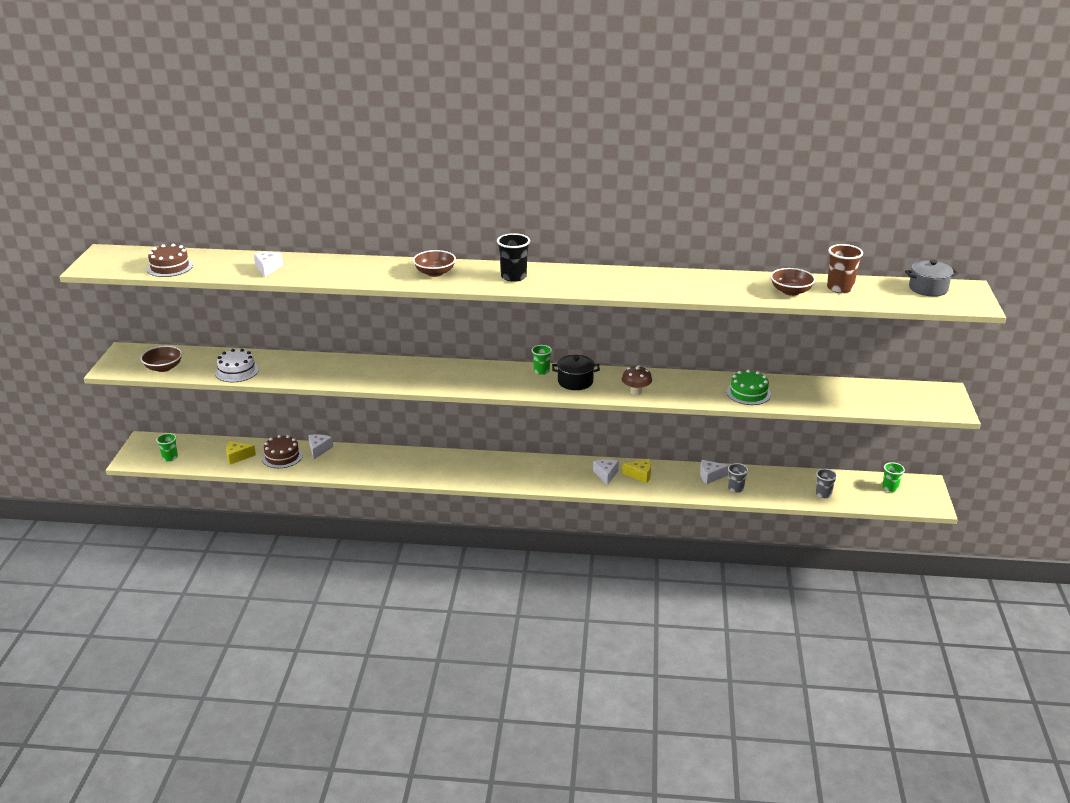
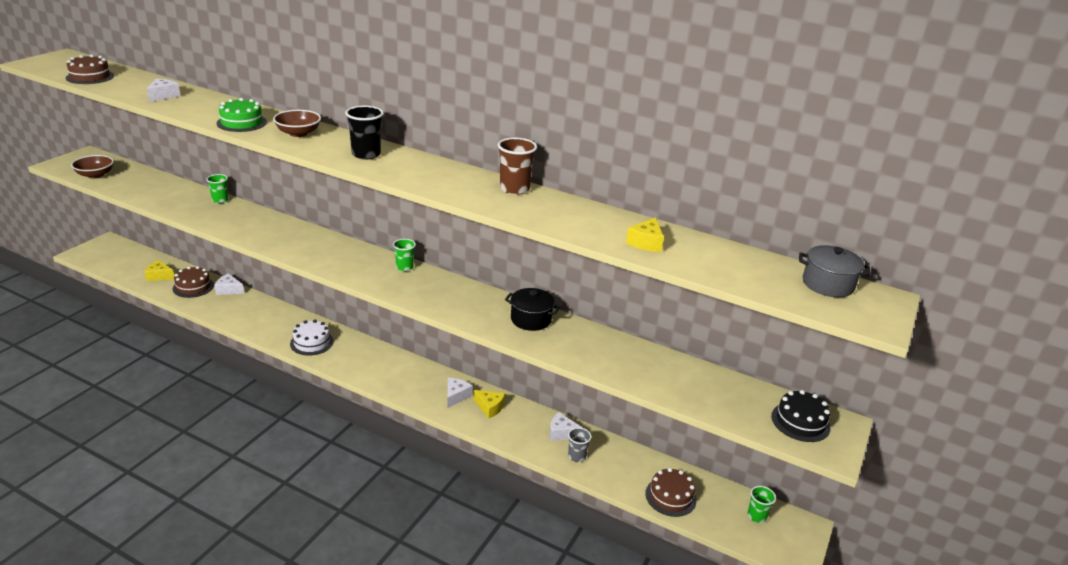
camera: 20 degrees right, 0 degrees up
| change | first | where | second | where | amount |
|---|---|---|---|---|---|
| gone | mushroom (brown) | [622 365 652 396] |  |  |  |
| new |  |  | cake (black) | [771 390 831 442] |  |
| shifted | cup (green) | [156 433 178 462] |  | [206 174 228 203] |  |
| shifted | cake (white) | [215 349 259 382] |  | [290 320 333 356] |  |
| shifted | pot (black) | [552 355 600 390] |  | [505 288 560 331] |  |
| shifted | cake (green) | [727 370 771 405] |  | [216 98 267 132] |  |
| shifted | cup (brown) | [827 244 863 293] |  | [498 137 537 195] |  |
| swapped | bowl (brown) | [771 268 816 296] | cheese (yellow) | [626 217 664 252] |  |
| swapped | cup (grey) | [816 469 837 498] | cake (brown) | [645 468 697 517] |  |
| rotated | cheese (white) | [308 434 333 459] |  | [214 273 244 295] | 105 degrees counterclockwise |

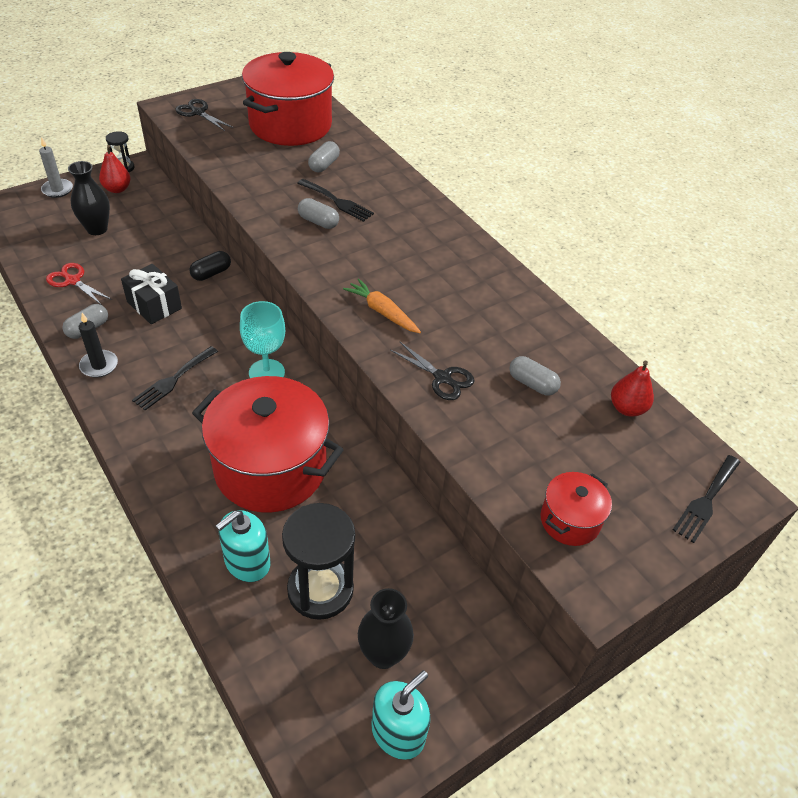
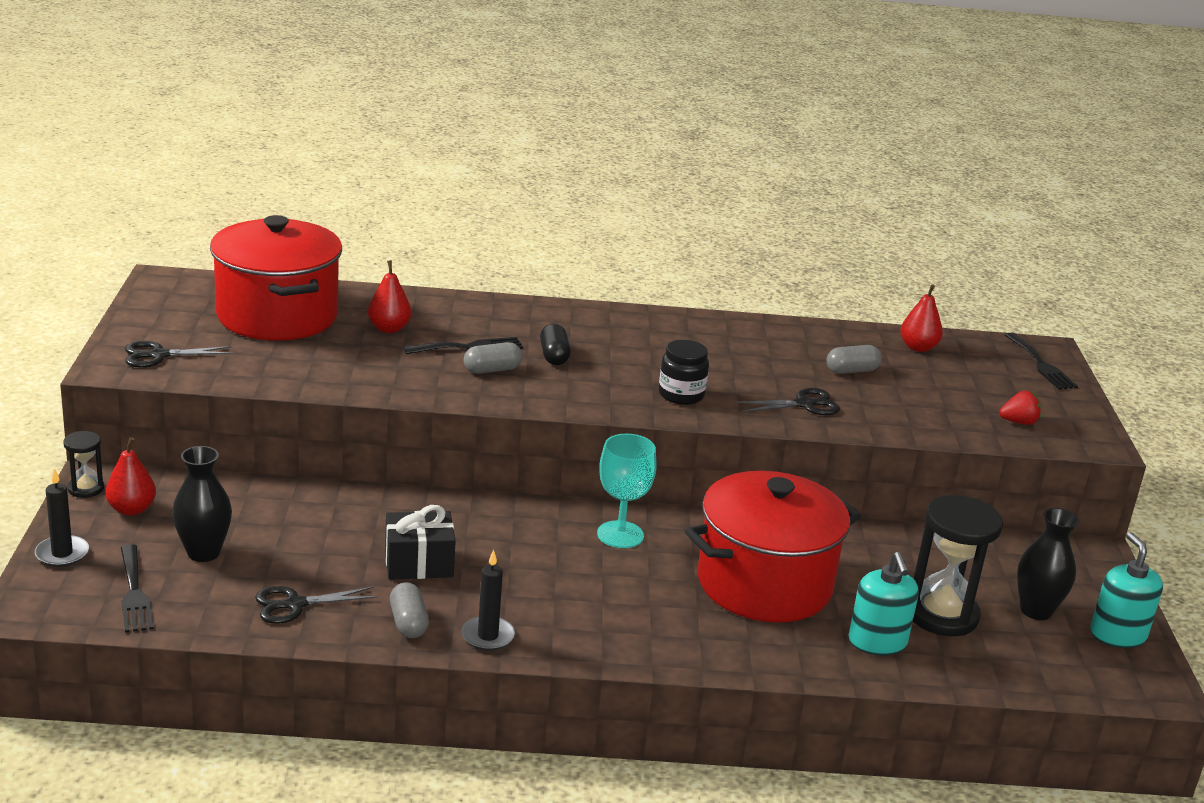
camera: 55 degrees left, 20 degrees down
| change | first | where | second | where | amount |
|---|---|---|---|---|---|
| shifted | fork (black) | [132 346 218 410] |  | [121 544 154 633] |  |
| shifted | capsule (black) | [189 251 231 281] |  | [540 323 571 365] |  |
| swapped | capsule (grey) | [308 141 340 172] | pear (red) | [368 260 411 333] |  |
| swapped | carrot (orange) | [343 278 421 333] | jar (black) | [659 340 709 405] |  |
| swapped | pot (red) | [541 472 612 546] | strawberry (red) | [999 390 1041 425] |  |
| repainted | candle (grey) | [39 137 73 198] | candle (black) | [35 468 89 567] |  |
| repainted | scissors (red) | [46 263 112 305] | scissors (black) | [255 586 378 624] |  |

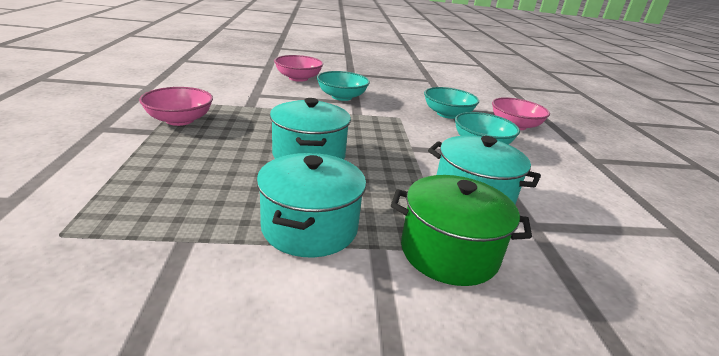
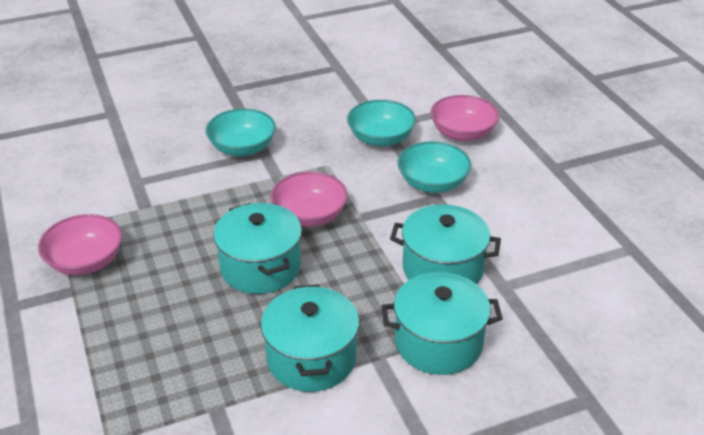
camera: 15 degrees left, 10 degrees up
| change | first | where | second | where | amount |
|---|---|---|---|---|---|
| shifted | bowl (pink) | [274 55 323 82] |  | [270 172 348 227] |  |
| repainted | pot (green) | [391 175 532 286] | pot (turquoise) | [381 272 503 375] |  |

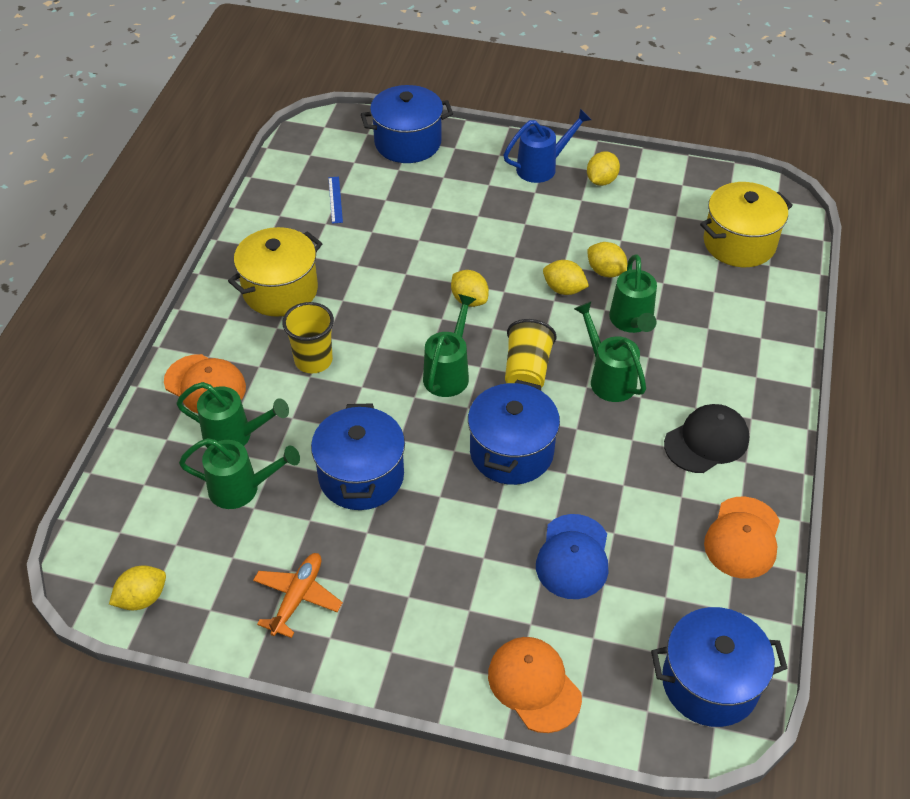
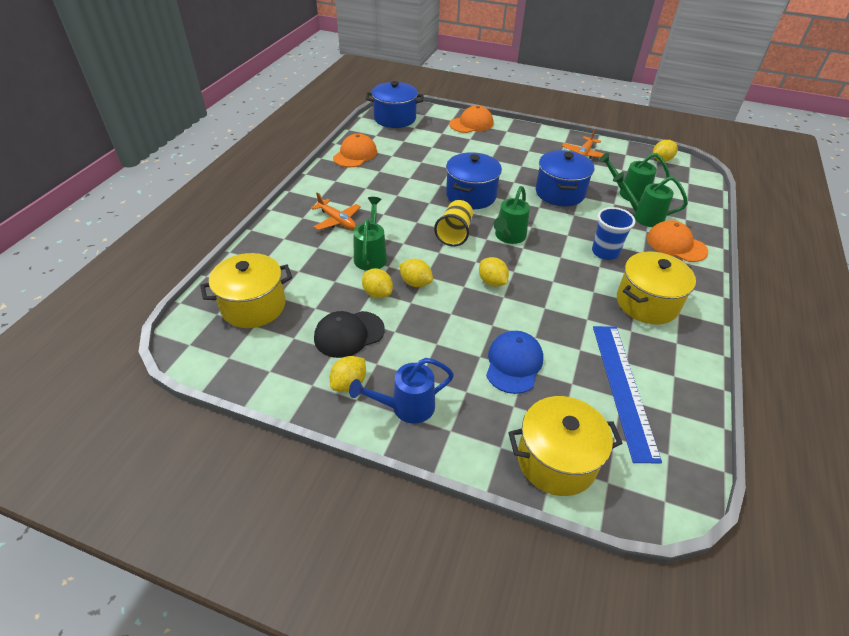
camera: 175 degrees left, 5 degrees down
| change | first | where | second | where | amount |
|---|---|---|---|---|---|
| gone | watering can (green) | [574 301 646 402] |  |  |  |
| new |  |  | plane (orange) | [311 192 361 230] |  |
| shifted | cap (blue) | [536 514 608 599] |  | [486 331 543 394] |  |
| shifted | cap (black) | [664 404 749 473] |  | [314 311 385 358] |  |
| repainted | cup (yellow) | [282 302 334 373] | cup (blue) | [592 207 636 260] |  |
| repainted | pot (blue) | [361 85 453 163] | pot (yellow) | [508 396 623 496] |  |
| rotated | cap (orange) | [488 637 582 733] |  | [449 105 493 133] | 90 degrees counterclockwise |
| scaled | ruler (blue) | [328 177 343 224] |  | [593 326 662 463] | x2.40 |

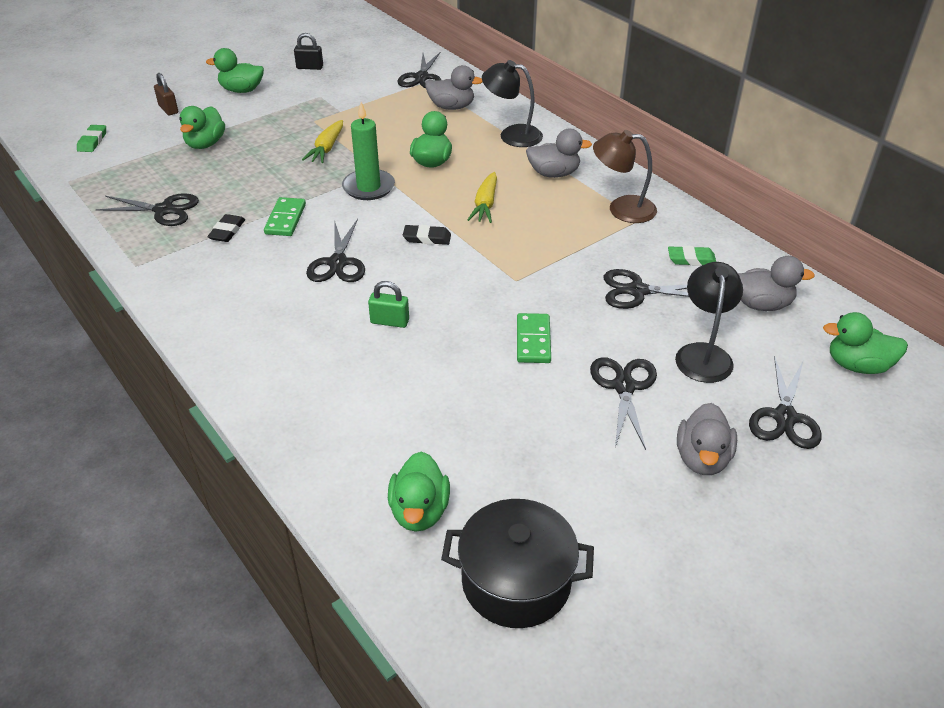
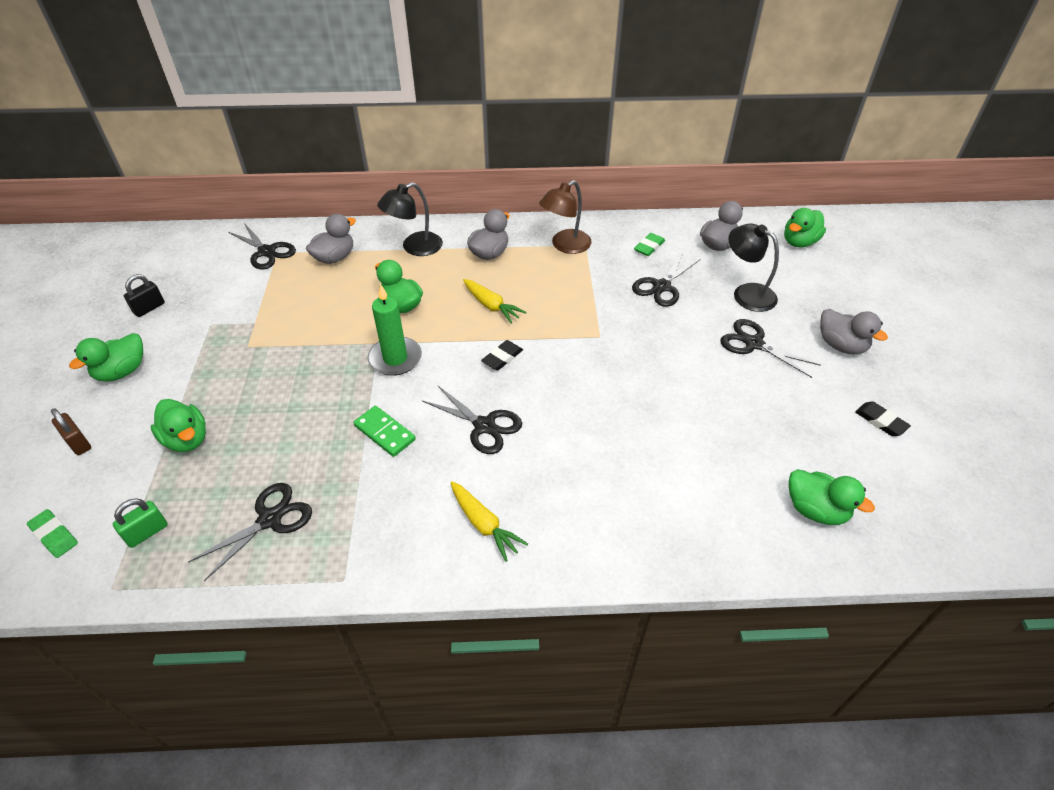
camera: 55 degrees left, 5 degrees up
| change | first | where | second | where | amount |
|---|---|---|---|---|---|
| gone | pot (black) | [441 499 594 628] |  |  |  |
| gone | domino (green) | [517 313 551 363] |  |  |  |
| gone | scissors (black) | [749 356 822 449] |  |  |  |
| shifted | eraser (black) | [207 214 245 242] |  | [855 401 911 436] |  |
| shifted | carrot (yellow) | [302 120 343 163] |  | [450 481 528 562] |  |
| shifted | padlock (green) | [368 281 409 328] |  | [113 498 168 548] |  |
| rotated | padlock (brown) | [154 73 178 115] |  | [51 408 91 455] | 45 degrees clockwise |

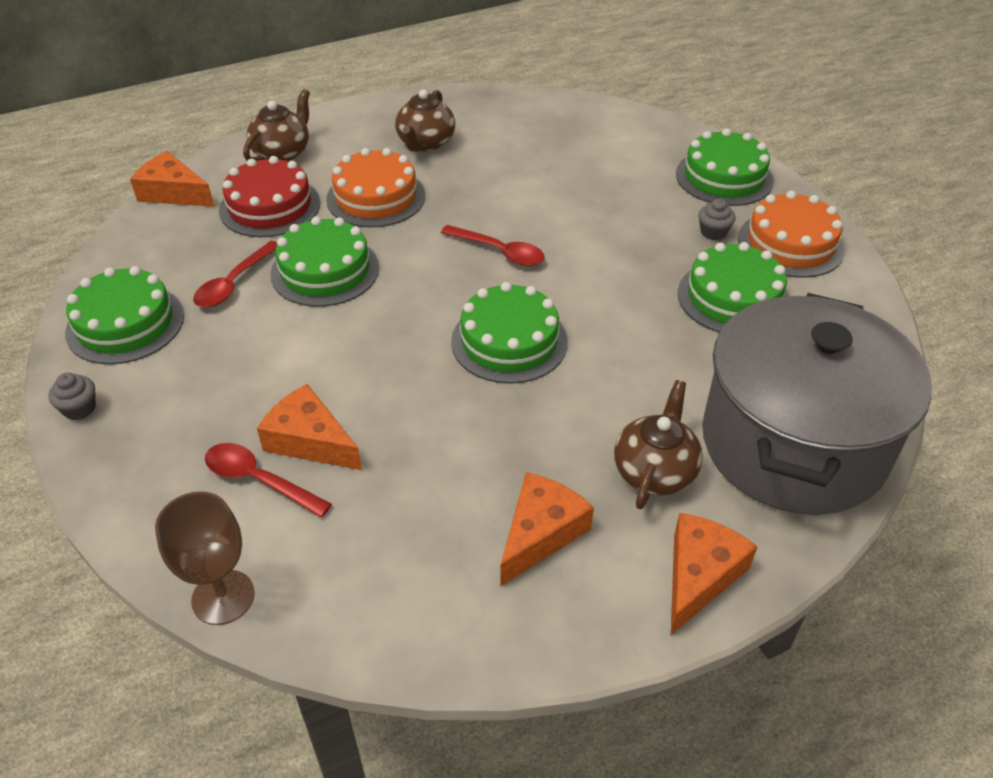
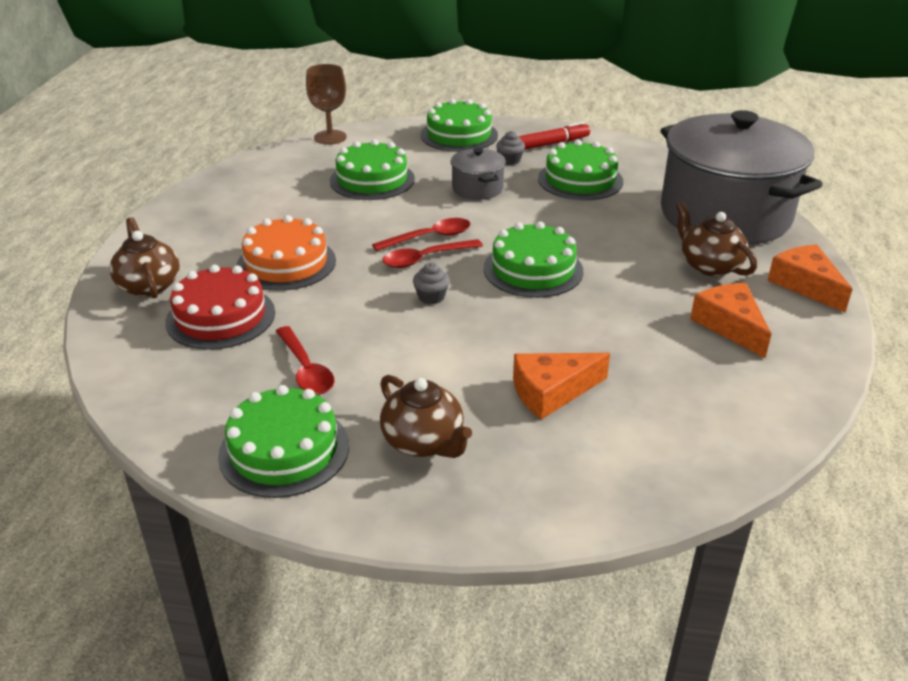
camera: 55 degrees left, 10 degrees down
| change | first | where | second | where | amount |
|---|---|---|---|---|---|
| gone | cheese (orange) | [130 151 214 207] |  |  |  |
| new |  |  | pot (grey) | [451 148 506 200] |  |
| shifted | cupcake (grey) | [48 373 96 420] |  | [413 262 450 304] |  |
| shifted | goblet (brown) | [155 491 255 625] |  | [306 64 347 144] |  |
| shifted | spoon (red) | [205 443 332 517] |  | [382 239 483 268] |  |
| shifted | cake (green) | [271 216 379 307] |  | [330 139 415 200] |  |
| shifted | teapot (brown) | [395 89 455 152] |  | [380 375 472 458] |  |
| swapped | cake (orange) | [738 191 845 278] | marker (red) | [518 122 590 150] |  |

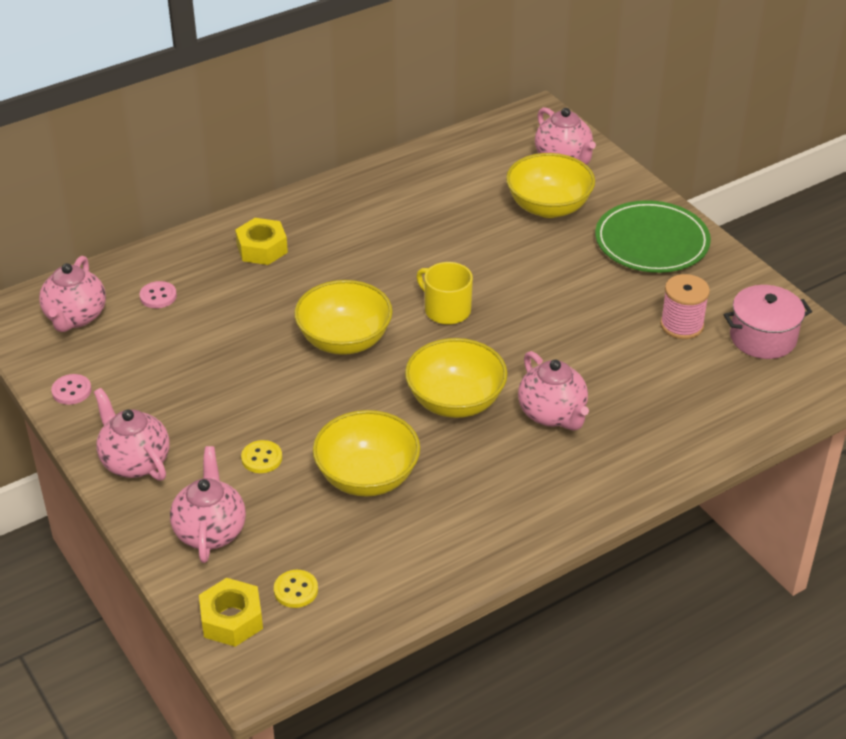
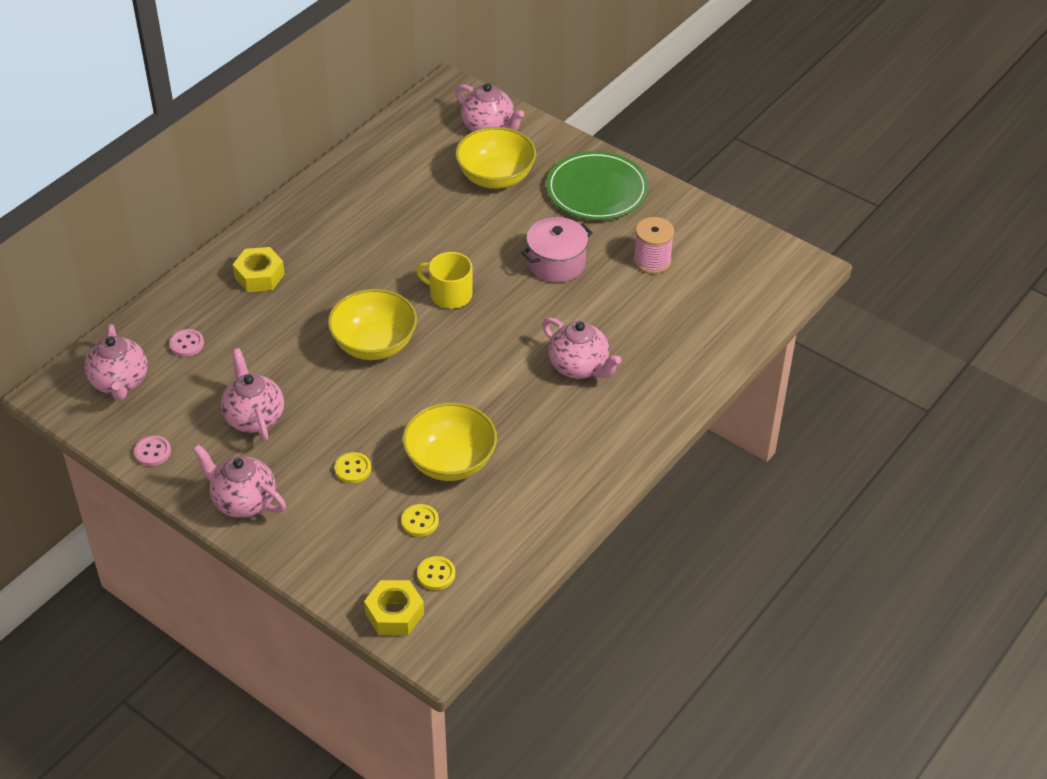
camera: 20 degrees left, 5 degrees up
| change | first | where | second | where | amount |
|---|---|---|---|---|---|
| gone | bowl (yellow) | [405 338 508 418] |  |  |  |
| new |  |  | button (yellow) | [401 504 439 537] |  |
| shifted | teapot (pink) | [170 446 246 563] |  | [221 348 284 441] |  |
| shifted | pot (pink) | [724 285 812 359] |  | [521 217 593 283] |  |

